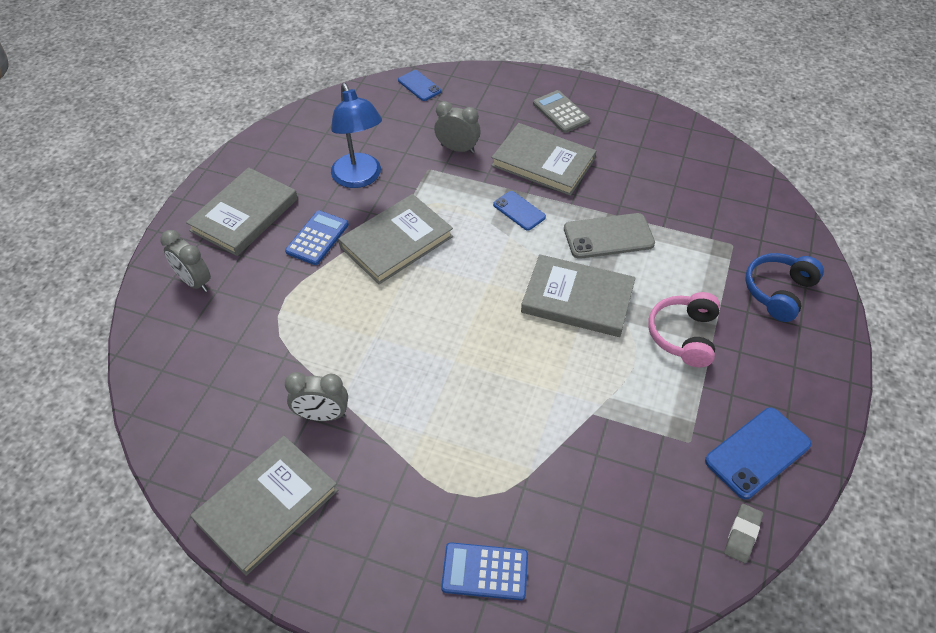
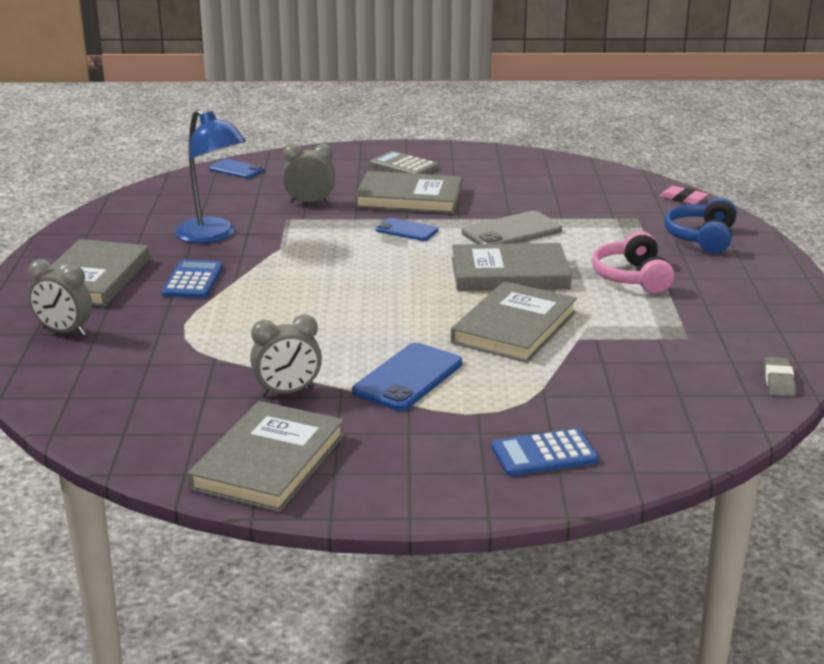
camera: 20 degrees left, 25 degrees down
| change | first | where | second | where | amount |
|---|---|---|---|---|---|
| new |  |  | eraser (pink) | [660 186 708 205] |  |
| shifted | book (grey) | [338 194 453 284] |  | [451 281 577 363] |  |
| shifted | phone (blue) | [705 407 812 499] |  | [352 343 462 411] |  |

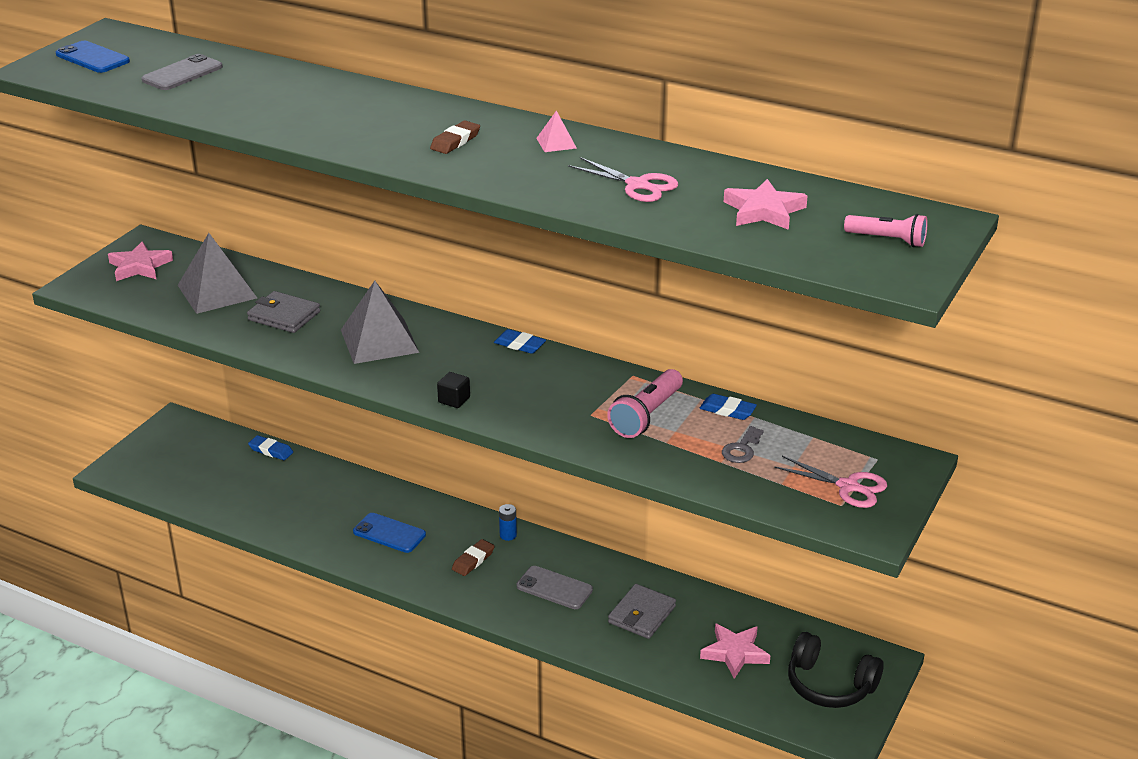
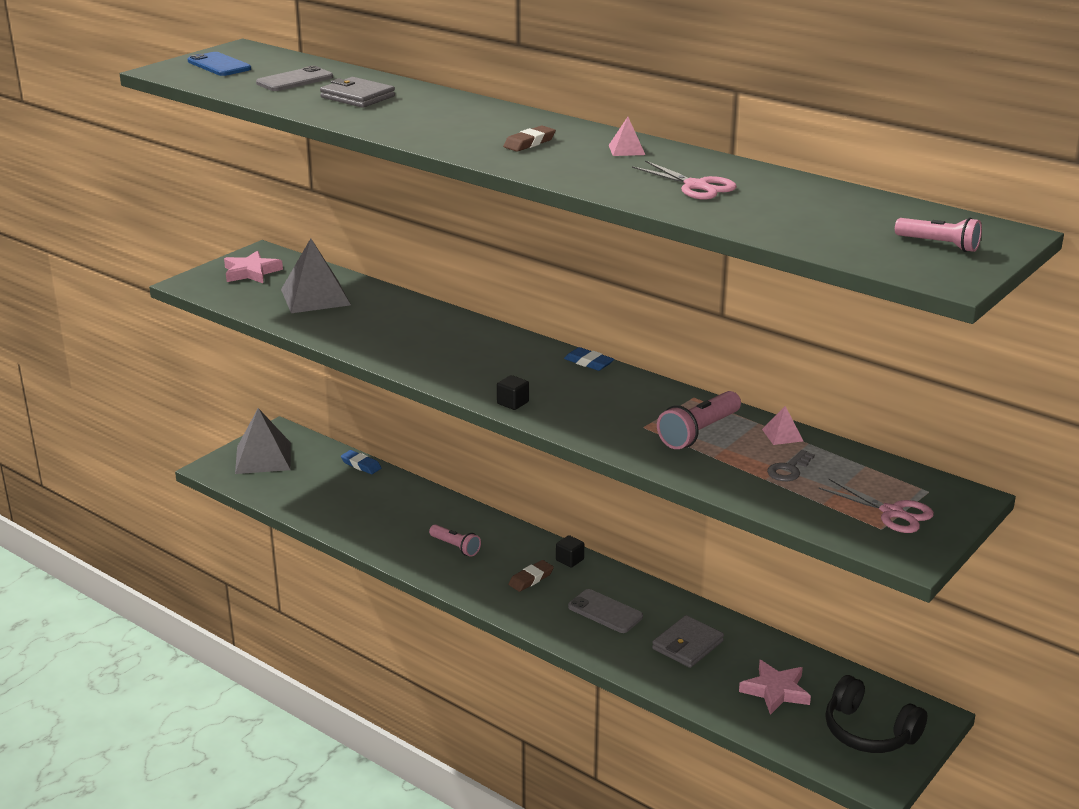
camera: 10 degrees right, 5 degrees down
| change | first | where | second | where | amount |
|---|---|---|---|---|---|
| gone | star (pink) | [724 179 808 230] |  |  |  |
| shifted | wallet (grey) | [247 291 320 333] |  | [320 77 395 108] |  |
| shifted | pyramid (grey) | [341 281 419 364] |  | [235 408 291 474] |  |
| swapped | phone (blue) | [353 513 426 553] | flashlight (pink) | [429 524 481 557] |  |
| swapped | battery (blue) | [499 504 517 541] | cube (black) | [556 535 584 568] |  |
| swapped | eraser (blue) | [699 394 757 420] | pyramid (pink) | [762 406 803 445] |  |

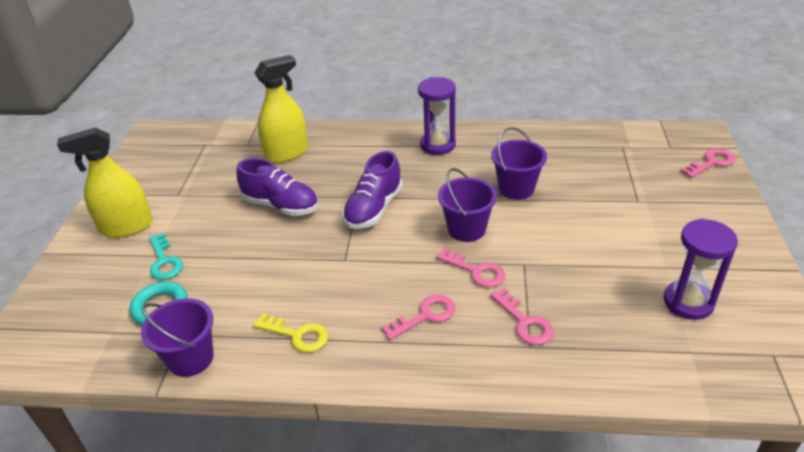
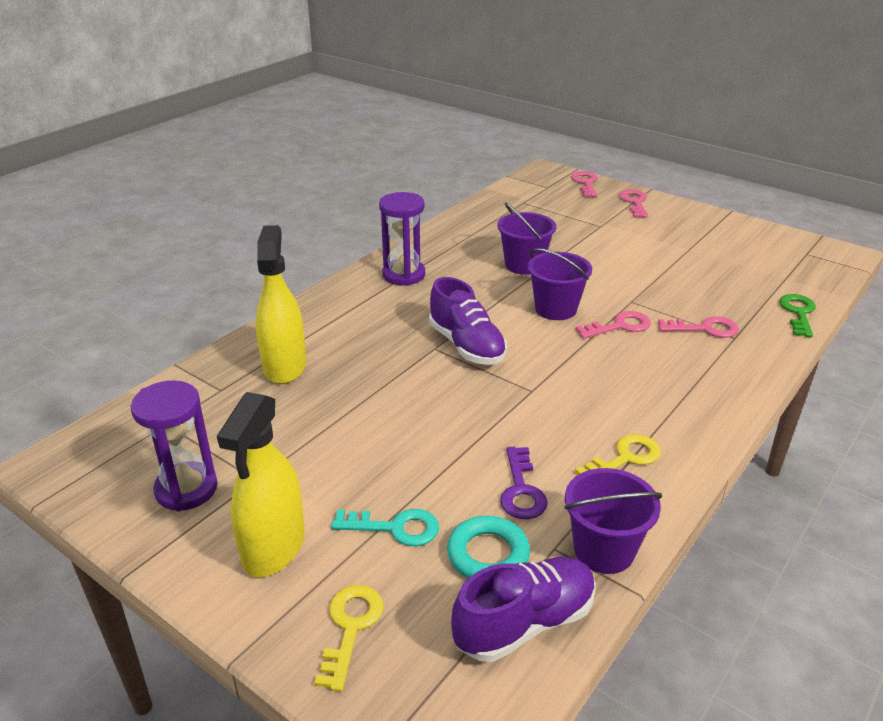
camera: 60 degrees left, 5 degrees down
| change | first | where | second | where | amount |
|---|---|---|---|---|---|
| new |  |  | key (yellow) | [314 585 384 691] |  |
| new |  |  | key (purple) | [500 447 548 519] |  |
| new |  |  | key (green) | [779 294 816 337] |  |
| shifted | shoe (purple) | [236 158 318 216] |  | [451 557 596 662] |  |
| shifted | key (pink) | [381 295 455 340] |  | [619 189 648 218] |  |
| shifted | hourglass (purple) | [664 219 738 320] |  | [131 380 218 511] |  |

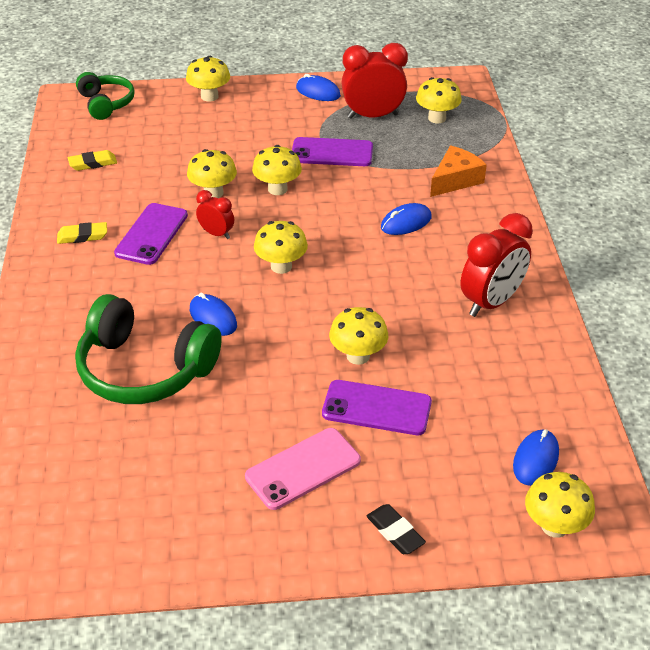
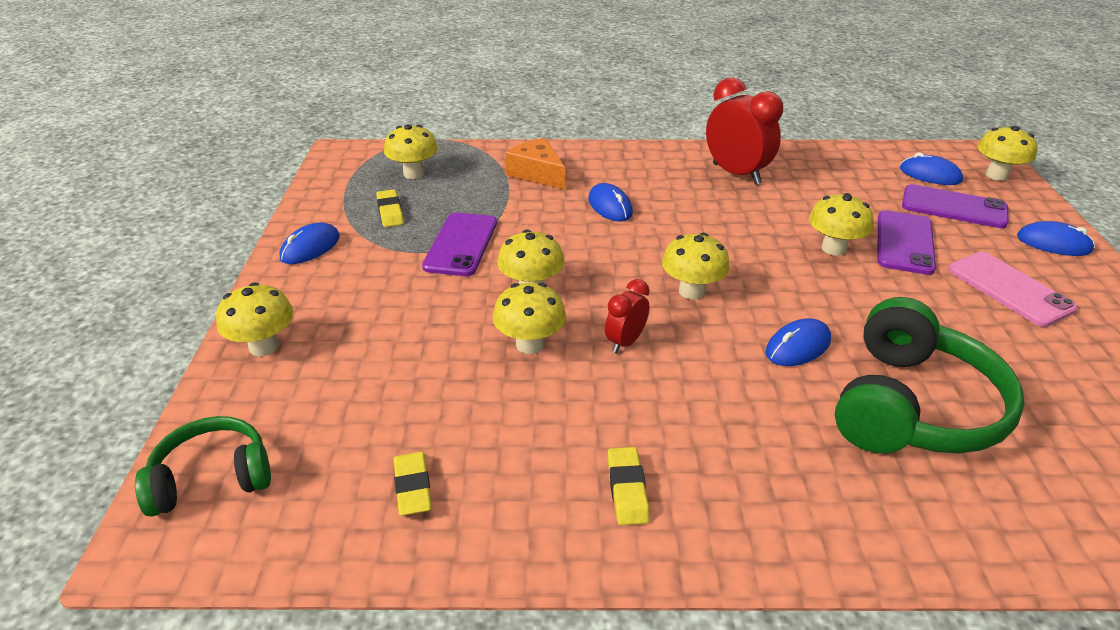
camera: 85 degrees left, 5 degrees down
| change | first | where | second | where | amount |
|---|---|---|---|---|---|
| shifted | phone (purple) | [114 203 188 265] |  | [902 184 1009 228] |  |
| swapped | clock (red) | [341 43 408 119] | eraser (yellow) | [376 189 404 227] |  |
| swapped | eraser (black) | [366 504 426 554] | mouse (blue) | [1017 221 1095 256] |  |

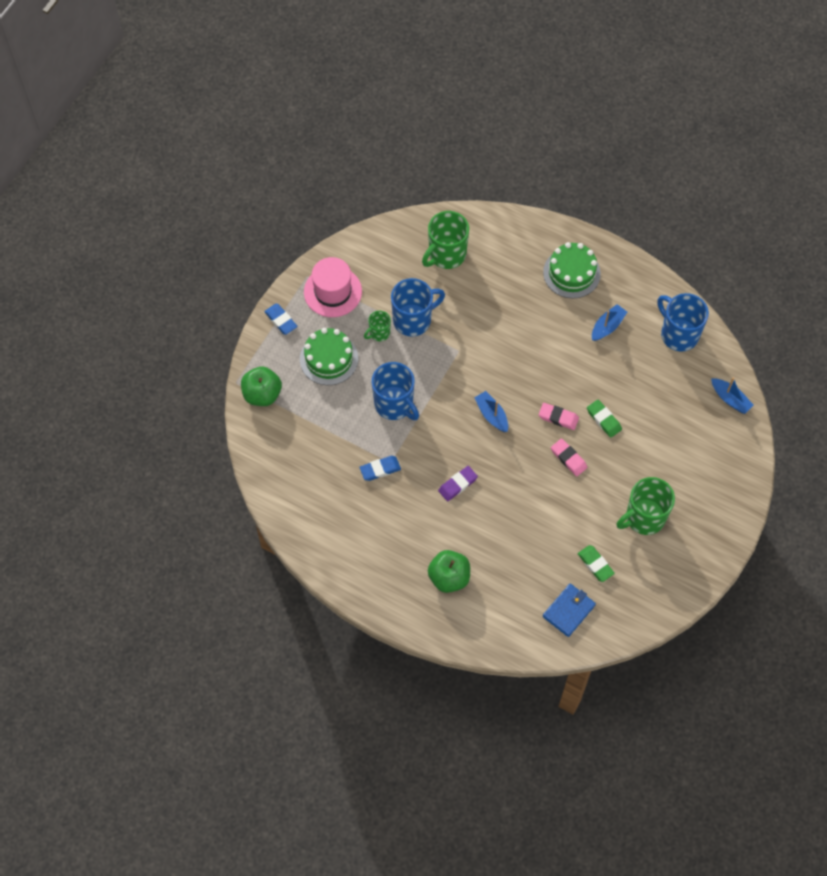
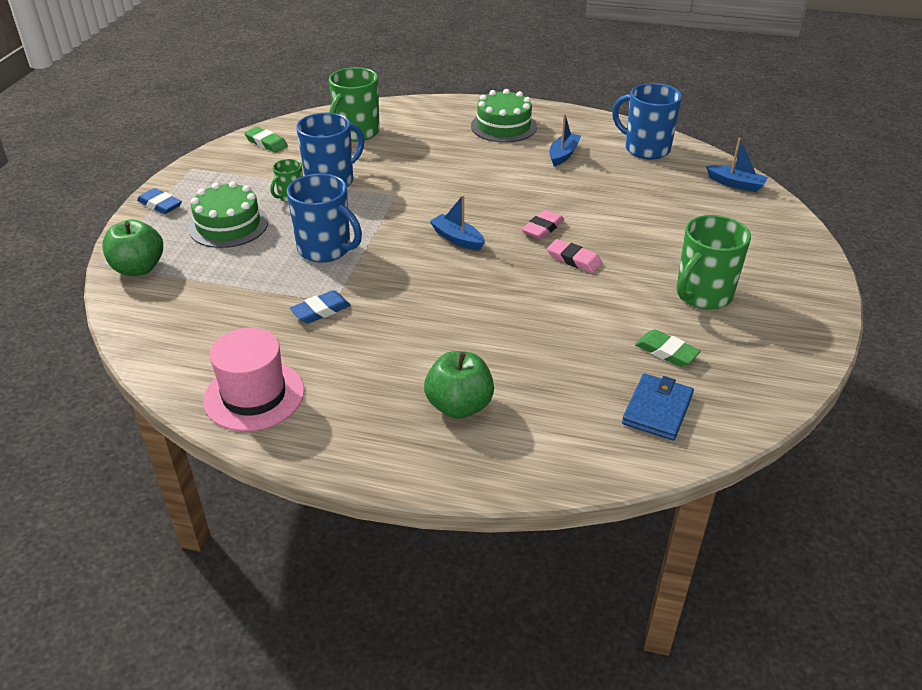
camera: 15 degrees left, 25 degrees down
| change | first | where | second | where | amount |
|---|---|---|---|---|---|
| gone | eraser (purple) | [438 466 478 501] |  |  |  |
| shifted | hat (pink) | [304 257 362 317] |  | [203 328 304 431] |  |
| shifted | eraser (green) | [587 400 622 438] |  | [244 127 288 152] |  |
| rotated | eraser (pink) | [539 403 579 430] |  | [522 210 564 239] | 60 degrees counterclockwise |

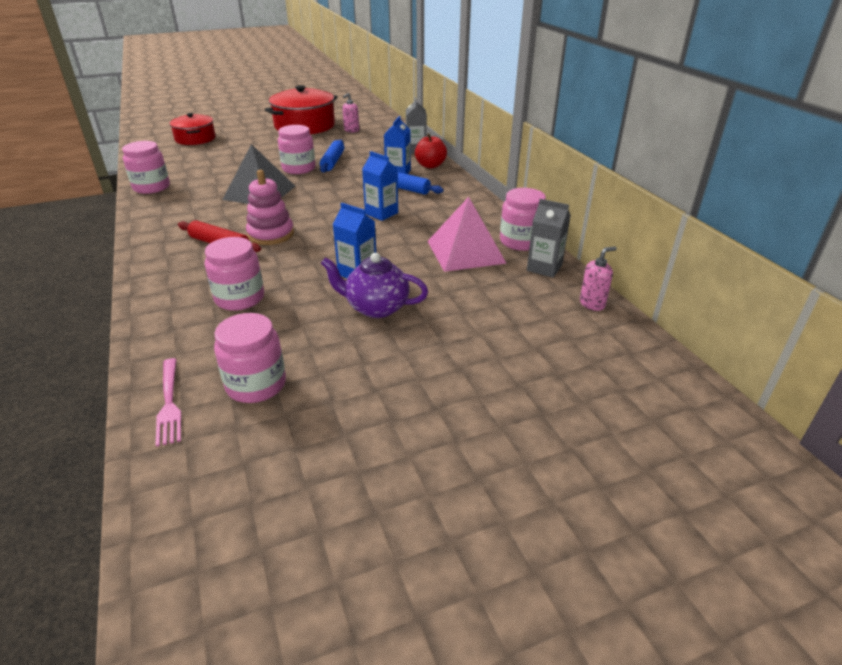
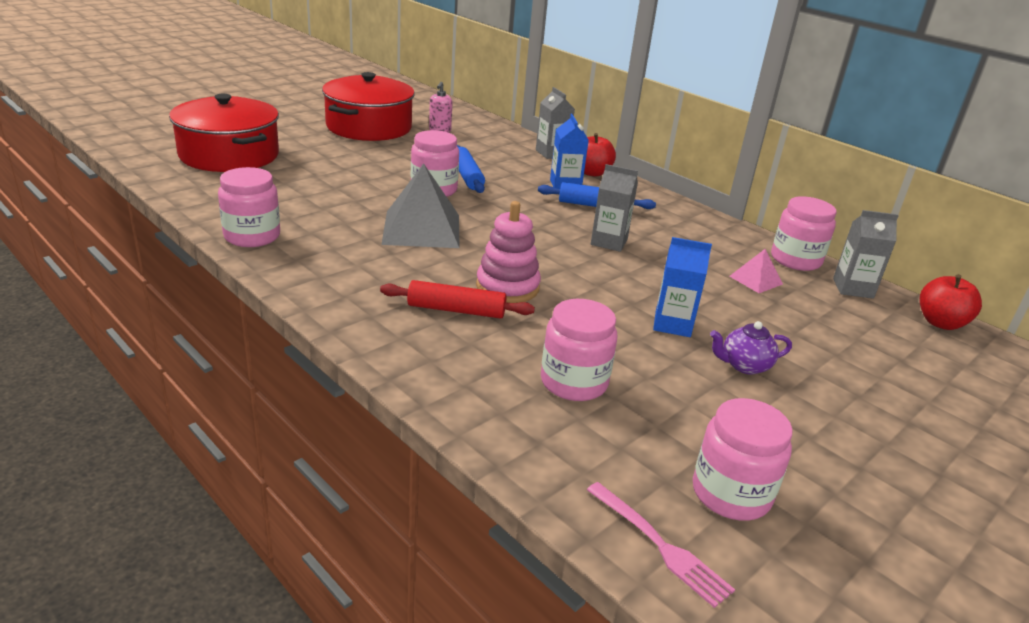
camera: 25 degrees left, 5 degrees down
| change | first | where | second | where | amount |
|---|---|---|---|---|---|
| swapped | soap dispenser (pink) | [580 247 617 311] | apple (red) | [920 274 982 330] |  |
| repainted | carton (blue) | [362 151 398 221] | carton (grey) | [591 164 638 252] |  |
| scaled | pot (red) | [170 113 215 145] |  | [169 94 279 172] | x1.62 |
| scaled | teapot (purple) | [321 253 428 318] |  | [710 321 792 375] | x0.66 |
| scaled | pyramid (pink) | [427 197 507 272] |  | [729 249 783 293] | x0.49 |

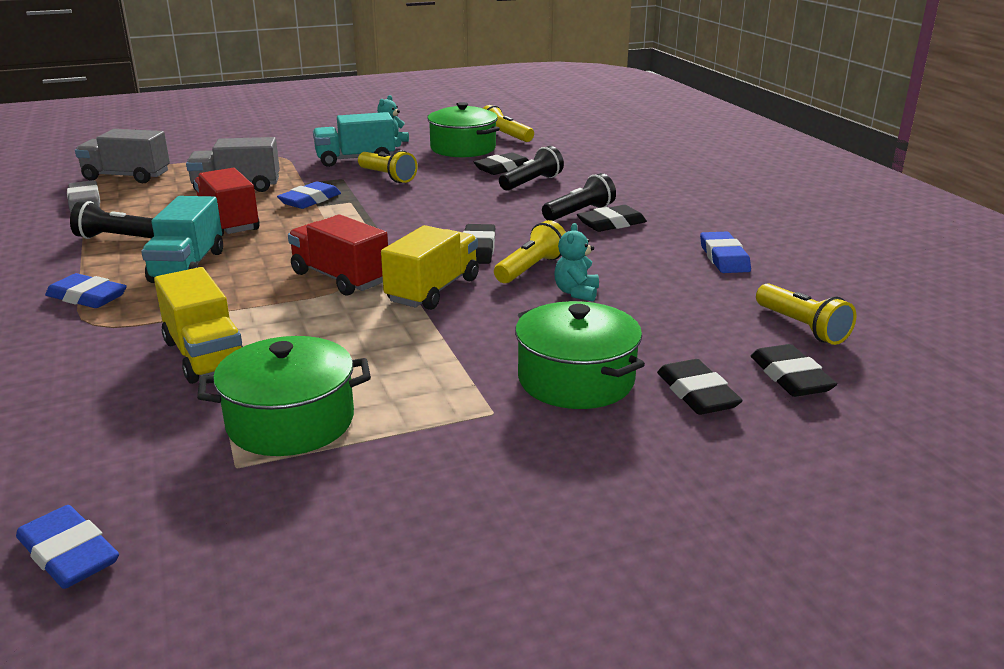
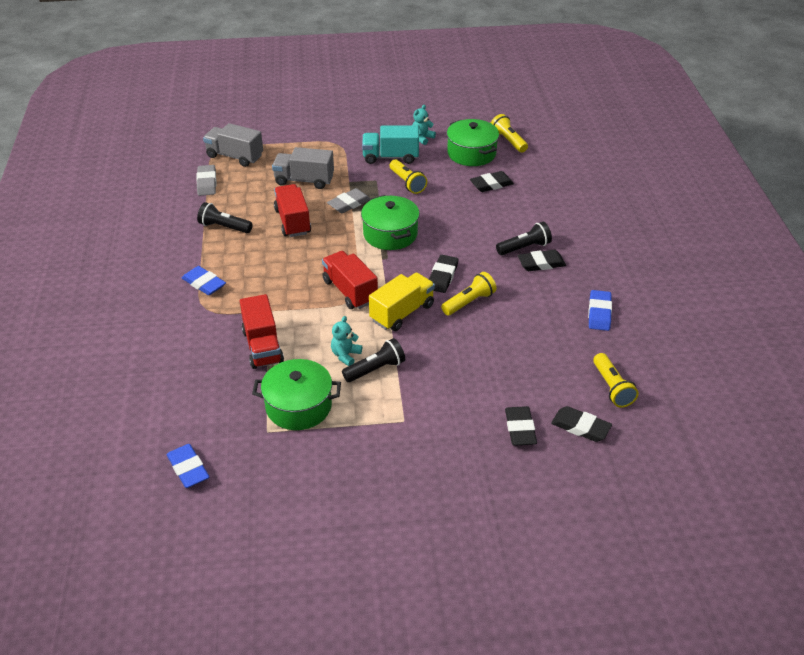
camera: 15 degrees right, 15 degrees up
| change | first | where | second | where | amount |
|---|---|---|---|---|---|
| gone | truck (turquoise) | [141 196 223 283] |  |  |  |
| shifted | flashlight (black) | [499 146 564 191] |  | [342 338 405 382] |  |
| shifted | pot (green) | [515 301 645 409] |  | [361 195 420 250] |  |
| shifted | teddy bear (turquoise) | [554 223 599 302] |  | [331 316 362 366] |  |
| repainted | truck (yellow) | [154 267 243 384] | truck (red) | [240 294 284 369] |  |
| repainted | eraser (blue) | [277 181 341 209] | eraser (grey) | [327 188 371 213] |  |
| rotated | eraser (black) | [751 344 837 397] |  | [551 406 612 442] | 60 degrees counterclockwise |

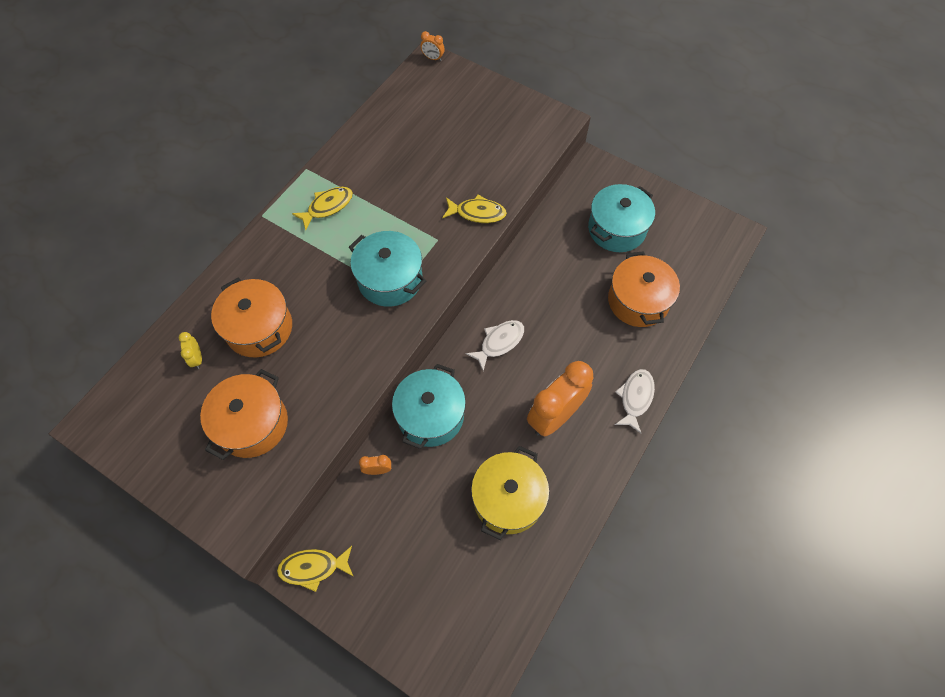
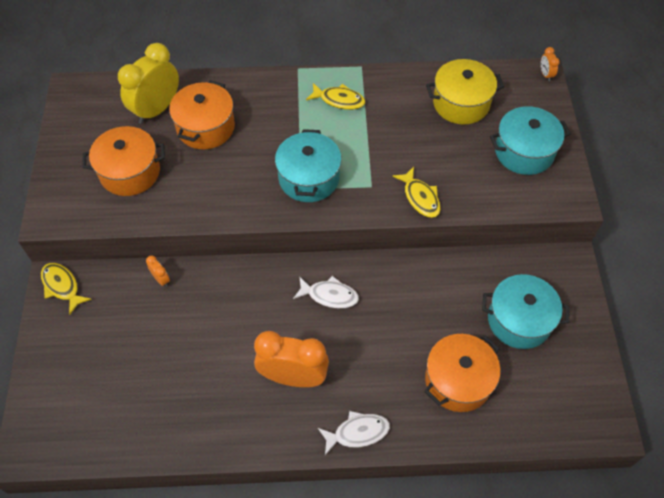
camera: 55 degrees right, 5 degrees down
| change | first | where | second | where | amount |
|---|---|---|---|---|---|
| shifted | pot (turquoise) | [392 364 466 449] |  | [490 106 571 175] |  |
| shifted | pot (yellow) | [471 446 549 540] |  | [426 59 504 125] |  |
| scaled | clock (yellow) | [179 332 202 369] |  | [118 43 179 124] | x2.40 |

